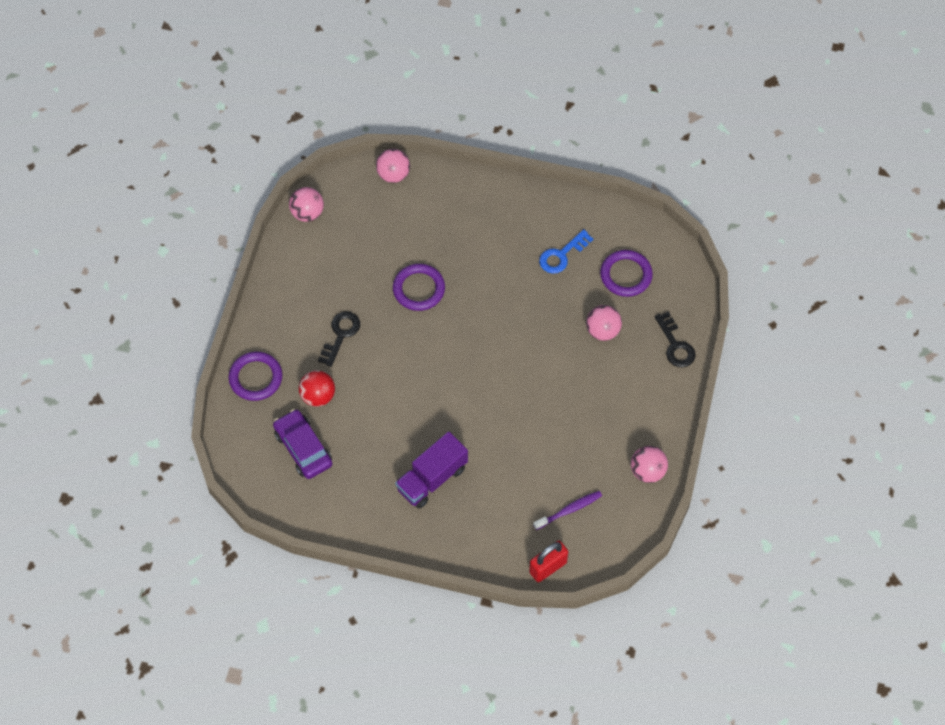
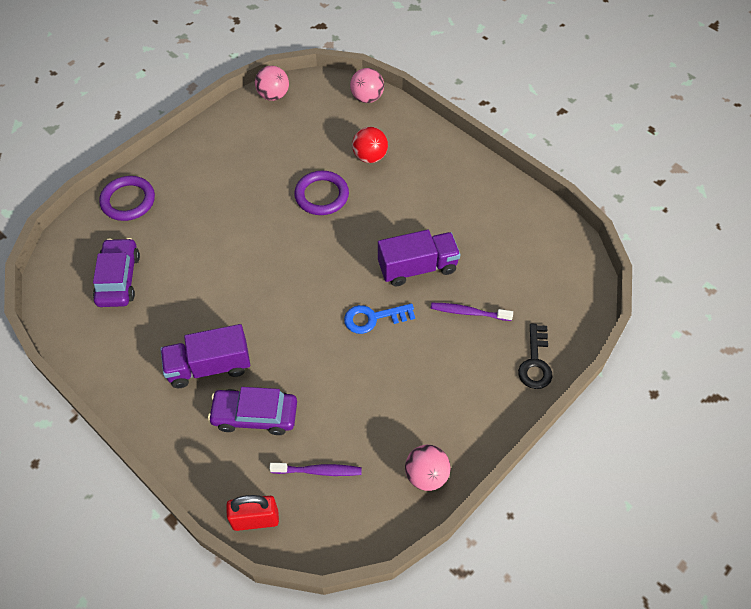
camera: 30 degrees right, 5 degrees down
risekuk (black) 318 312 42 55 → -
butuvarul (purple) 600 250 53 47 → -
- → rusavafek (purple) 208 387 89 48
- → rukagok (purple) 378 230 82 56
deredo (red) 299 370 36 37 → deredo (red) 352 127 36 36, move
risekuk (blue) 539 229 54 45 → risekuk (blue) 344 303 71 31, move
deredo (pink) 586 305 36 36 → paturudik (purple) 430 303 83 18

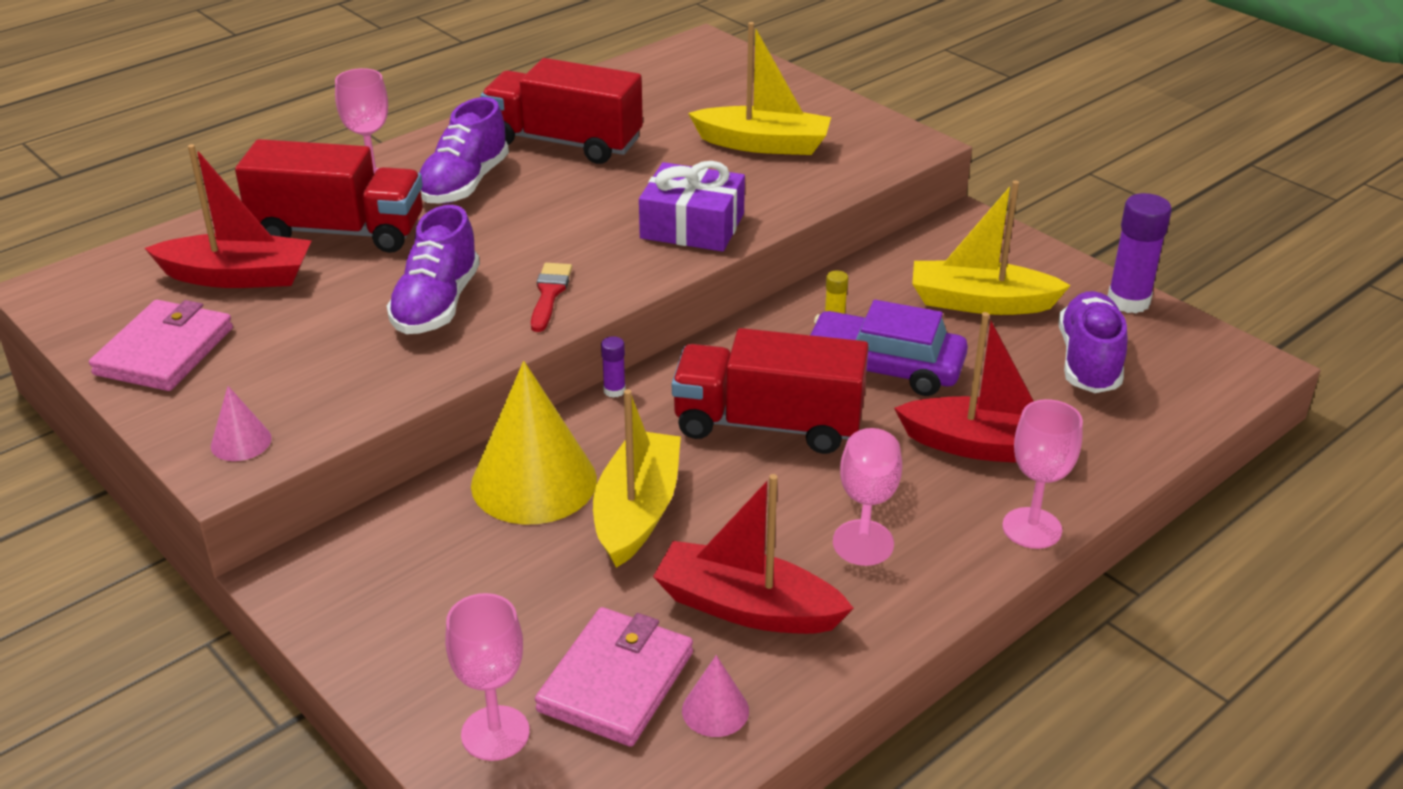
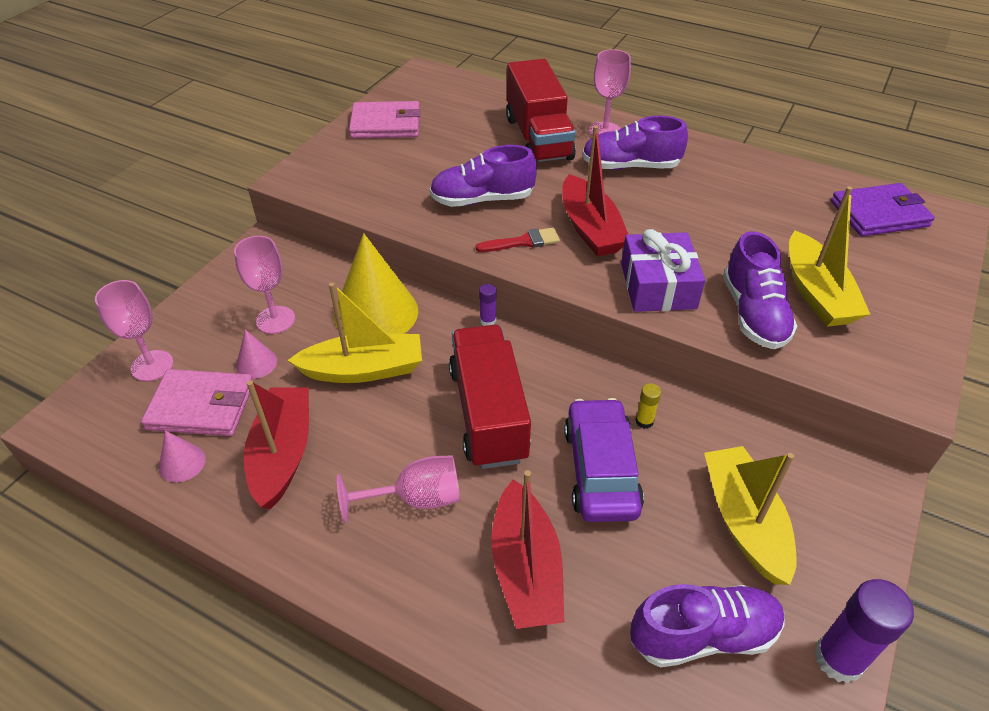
camera: 70 degrees right, 10 degrees up
rukagok (red) 481 58 162 106 → -
- → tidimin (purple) 723 231 74 118
- → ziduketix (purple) 831 183 104 54
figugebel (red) 145 144 167 144 → figugebel (red) 562 125 66 132, move
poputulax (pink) 211 386 61 75 → poputulax (pink) 236 330 41 49, move
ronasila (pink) 1002 399 81 150 → ronasila (pink) 234 236 61 98, move

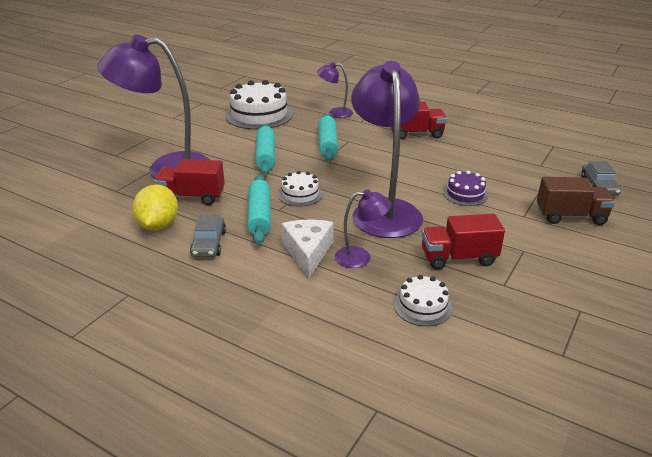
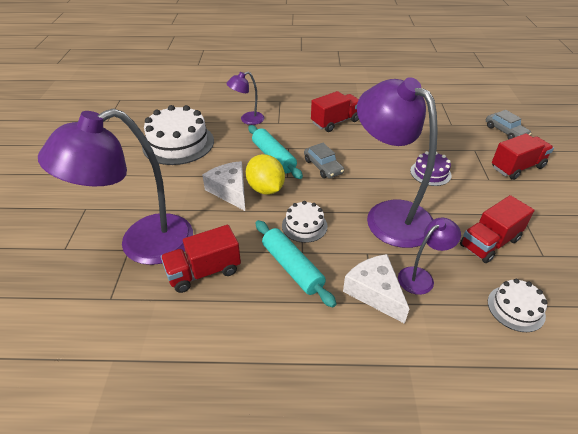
camera: 30 degrees left, 10 degrees up
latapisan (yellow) 132 184 46 46 → latapisan (yellow) 246 154 39 41, move
rusavafek (grey) 190 215 36 42 → rusavafek (grey) 304 143 40 35, move
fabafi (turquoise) 255 124 20 51 → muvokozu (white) 202 161 43 50
rukagok (brown) 537 177 78 48 → rukagok (red) 492 134 62 46

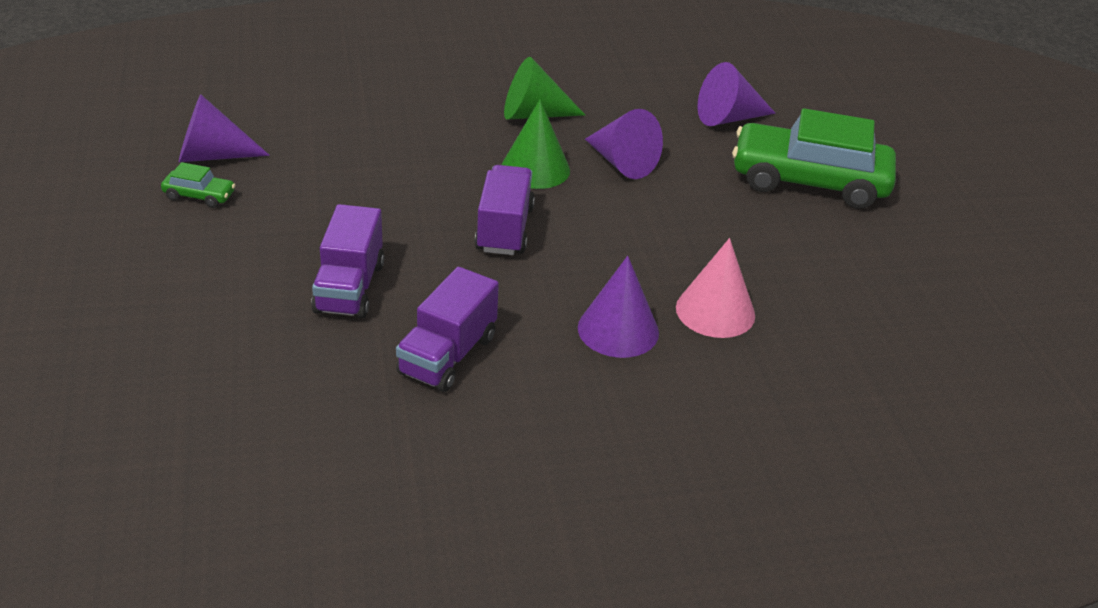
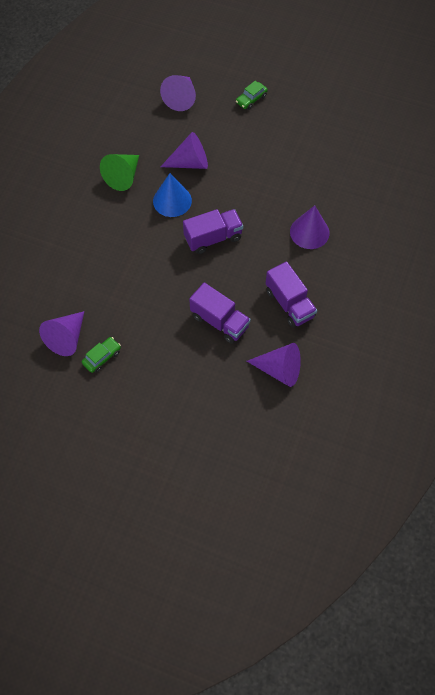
camera: 55 degrees left, 25 degrees up
poputulax (pink) 676 238 79 100 → -
- → poputulax (purple) 247 343 54 44
poputulax (green) 502 99 68 90 → poputulax (blue) 153 173 39 44
rukagok (purple) 475 165 60 90 → rukagok (purple) 183 209 60 45, 120 degrees clockwise
rusavafek (green) 732 108 164 101 → rusavafek (green) 236 81 32 29, x0.41

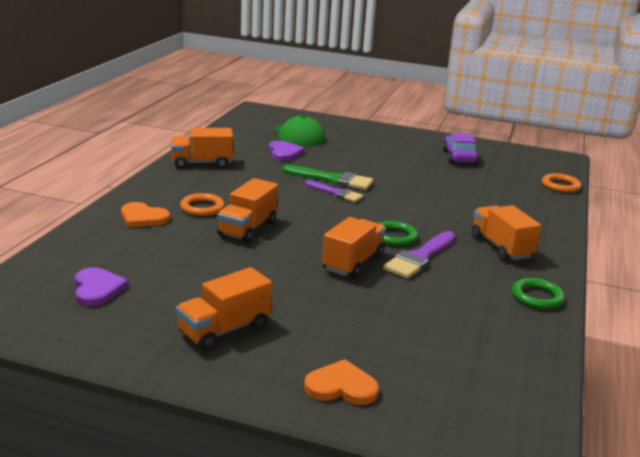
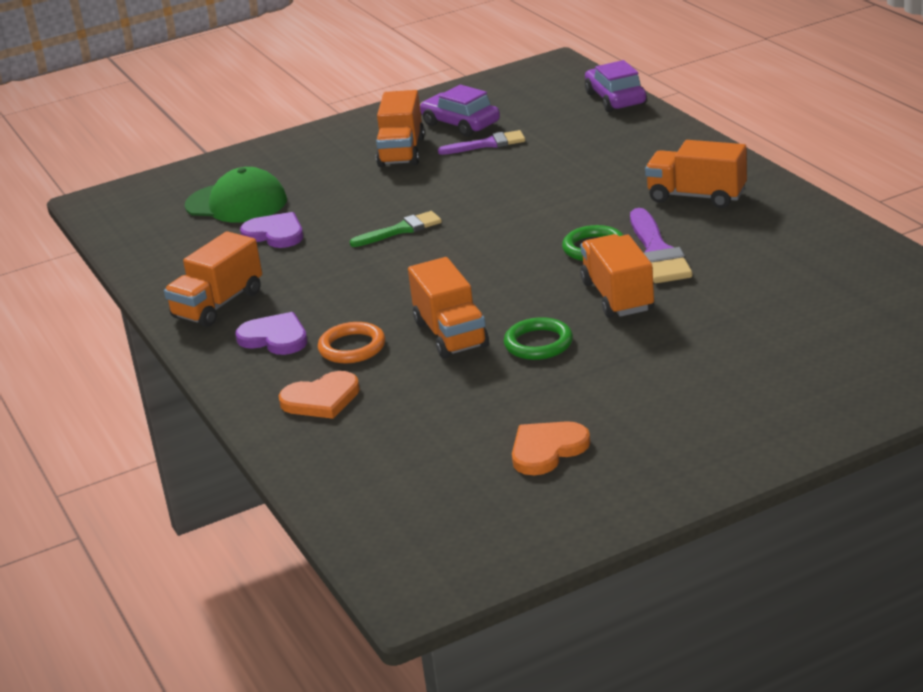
camera: 40 degrees left, 5 degrees up
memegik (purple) 75 268 54 38 → memegik (purple) 235 312 72 43, move
rukagok (orange) 176 267 96 84 → rukagok (orange) 376 90 49 77, move
memegik (orange) 304 359 75 46 → memegik (orange) 512 421 78 54, move
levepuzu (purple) 305 180 58 22 → levepuzu (purple) 438 130 87 25, move
butuvarul (green) 512 278 53 31 → butuvarul (green) 504 317 69 43, move
butuvarul (orange) 542 173 39 20 → rusavafek (purple) 585 60 62 52
levepuzu (green) 282 165 91 25 → levepuzu (green) 350 211 92 36, x0.66

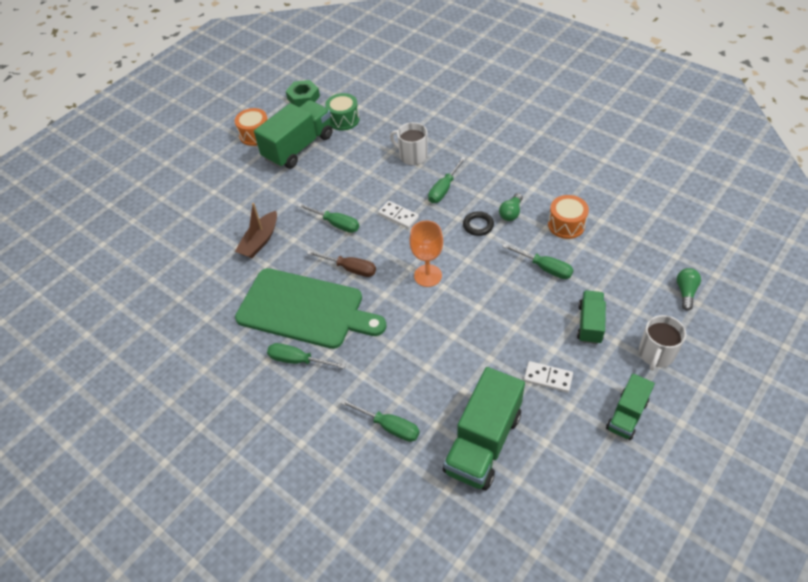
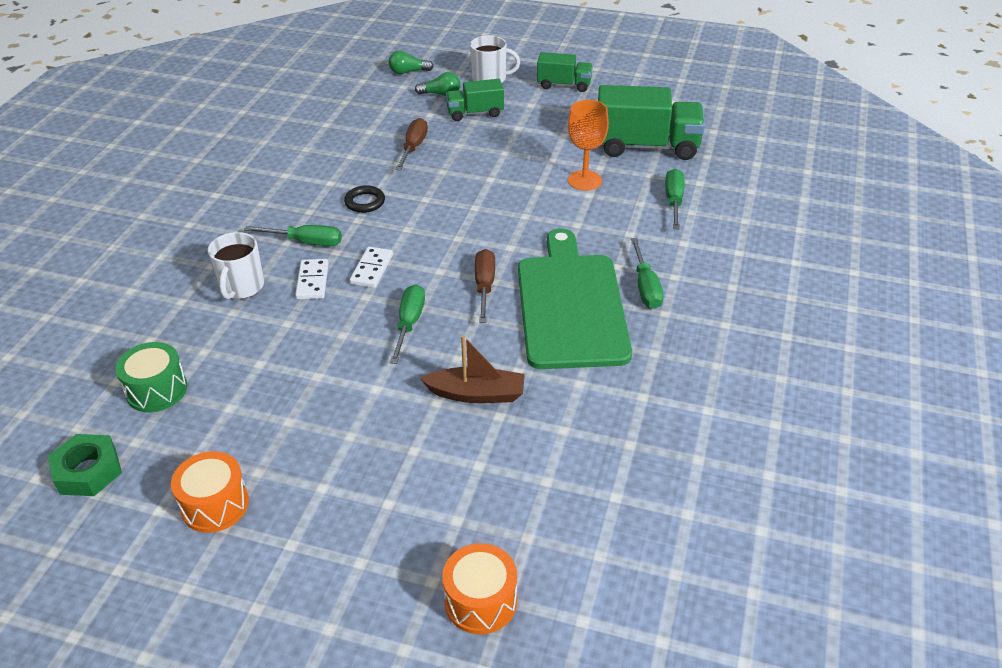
camera: 115 degrees left, 10 degrees down
rukagok (green) 254 100 79 69 → -
ronasila (orange) 410 220 33 67 → ronasila (orange) 568 100 41 91, move
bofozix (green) 499 193 24 28 → bofozix (green) 415 72 45 24, move
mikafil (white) 524 361 49 31 → mikafil (white) 295 259 34 40, move
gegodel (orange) 548 195 41 44 → gegodel (orange) 442 543 75 91, move
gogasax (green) 502 243 71 36 → gogasax (brown) 395 118 33 53

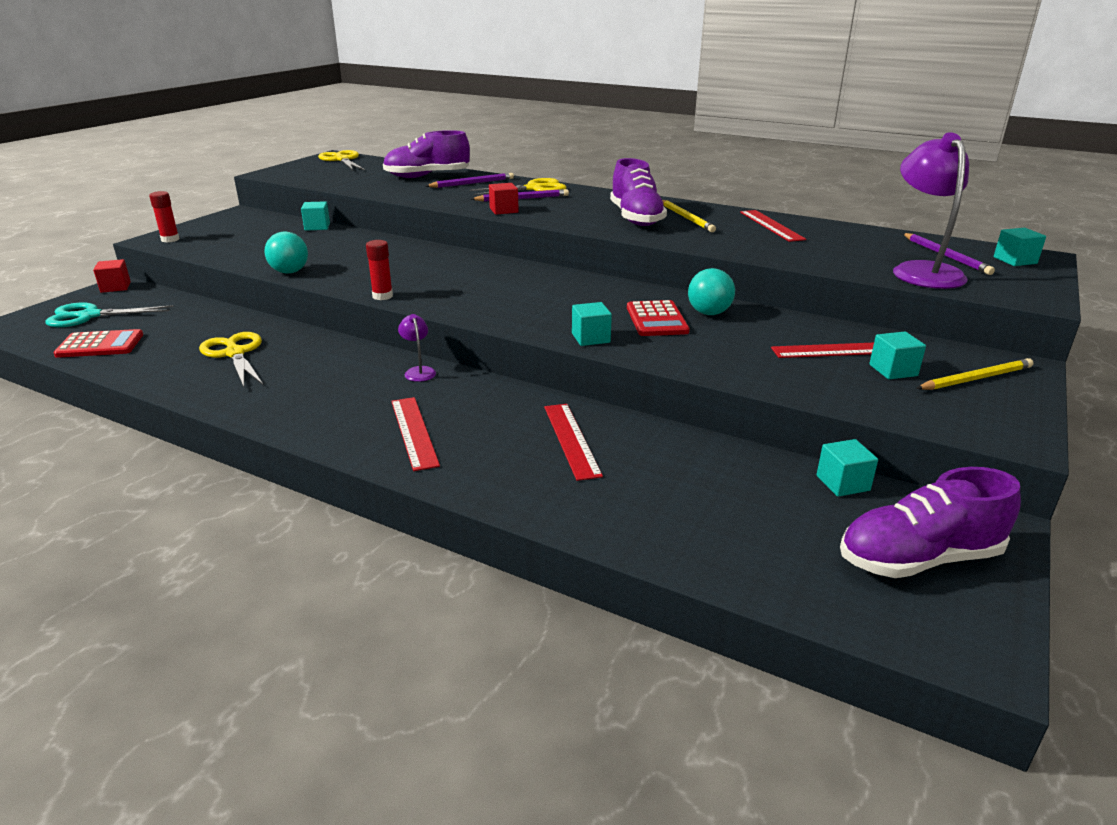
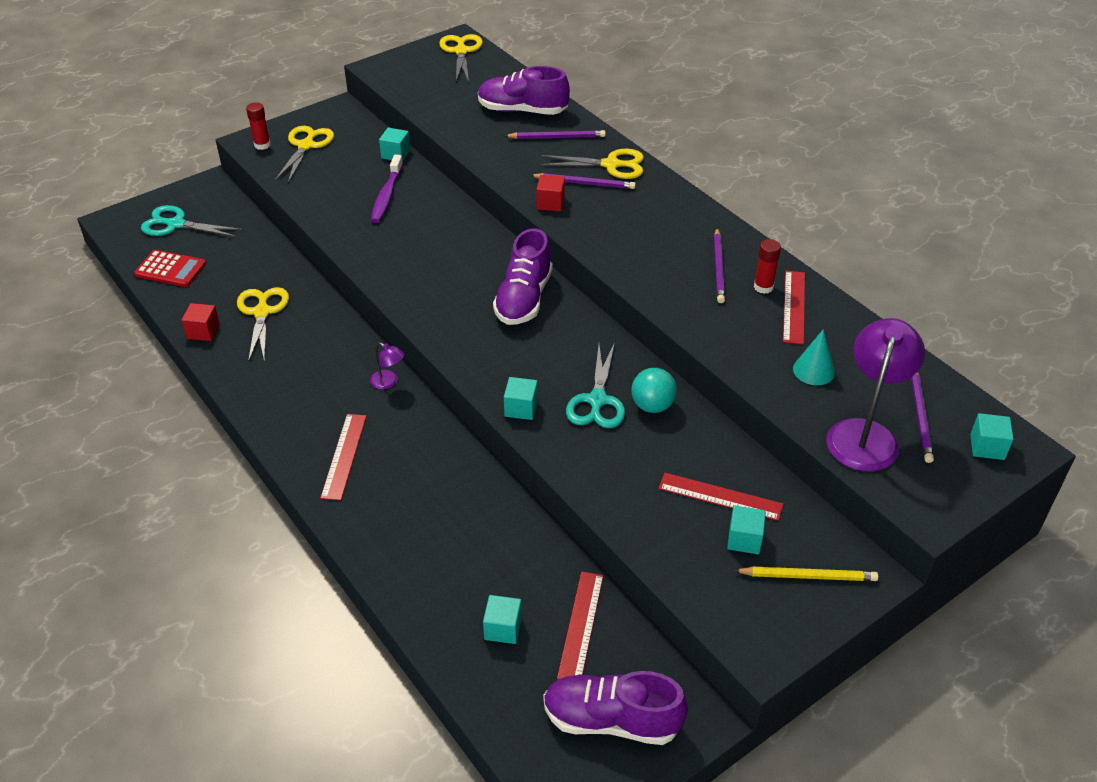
camera: 25 degrees right, 15 degrees up
deredo (turquoise) 264 232 44 42 → -
- → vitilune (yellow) 275 126 59 57
- → paturudik (purple) 371 155 32 68
- → poputulax (turquoise) 793 330 42 55
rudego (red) 93 259 38 34 → rudego (red) 181 303 39 38, move
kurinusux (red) 366 240 27 60 → kurinusux (red) 754 239 27 55, move
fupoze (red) 544 404 59 77 → fupoze (red) 557 572 47 107, move
tidimin (purple) 610 158 57 68 → tidimin (purple) 493 228 59 97, move
rudego (turquoise) 816 439 62 58 → rudego (turquoise) 483 595 39 49, move
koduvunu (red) 627 300 63 36 → vitilune (turquoise) 566 342 59 86
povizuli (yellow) 662 200 54 32 → povizuli (purple) 714 228 11 75
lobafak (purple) 398 314 38 68 → lobafak (purple) 370 342 34 47, 120 degrees clockwise

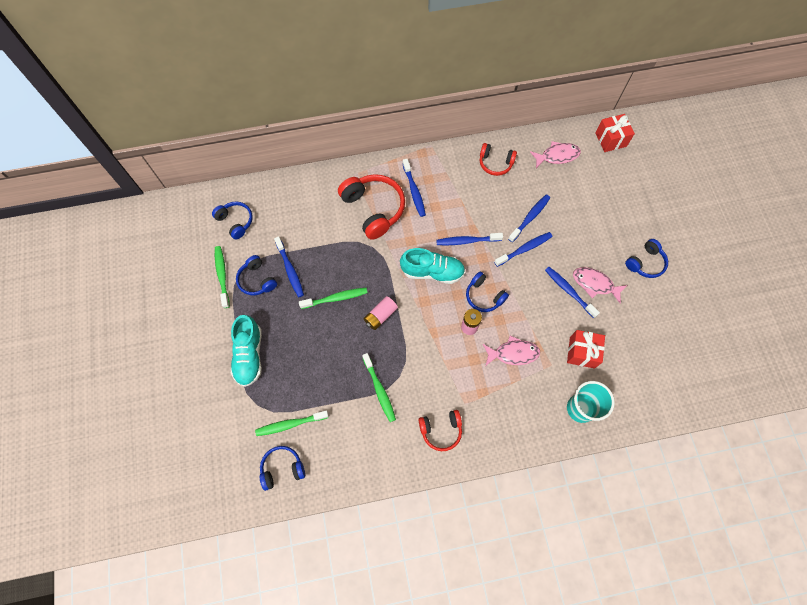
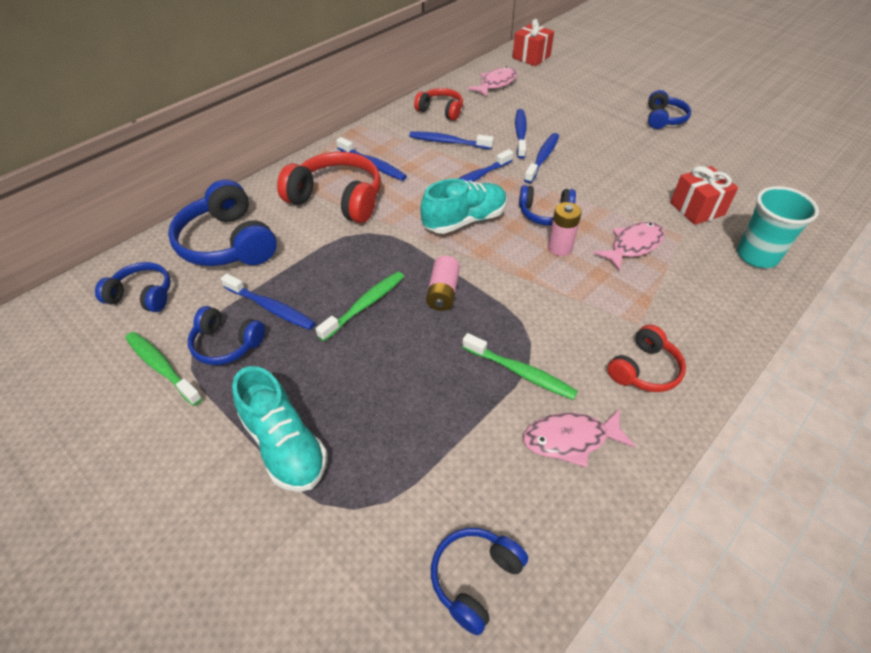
camera: 35 degrees left, 20 degrees down
paturudik (green) 255 410 74 26 → -
- → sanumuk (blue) 168 180 109 86
paturudik (blue) 545 267 55 51 → paturudik (blue) 409 132 85 17, move
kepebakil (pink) 573 267 55 37 → kepebakil (pink) 523 409 112 59, move
sanumuk (red) 480 143 37 33 → sanumuk (red) 414 88 49 33, 135 degrees counterclockwise

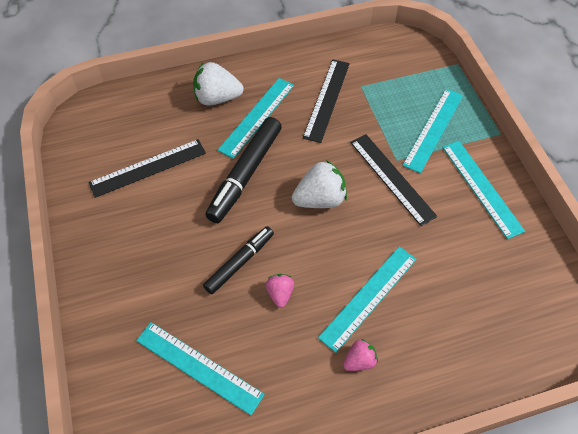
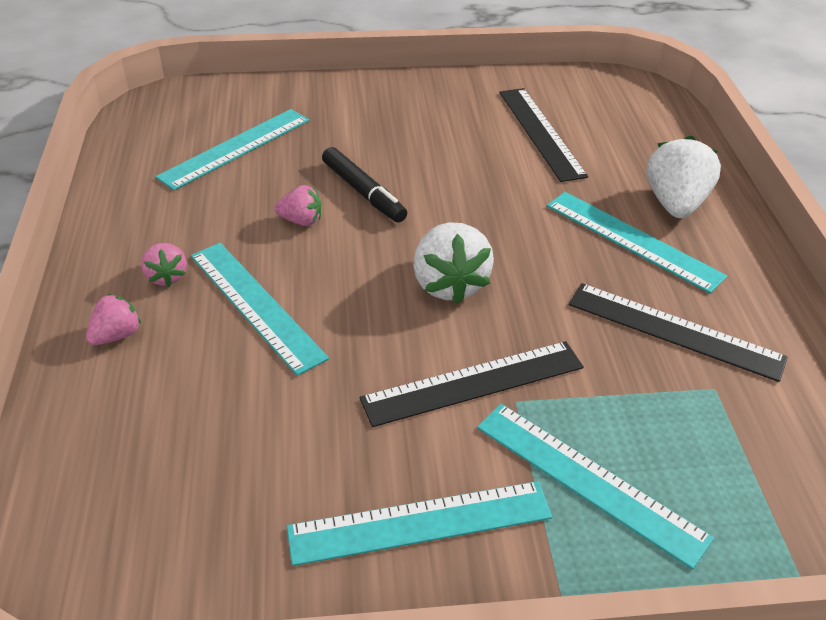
camera: 100 degrees right, 15 degrees down
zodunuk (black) 205 117 77 106 → -
- → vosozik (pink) 86 294 55 51

